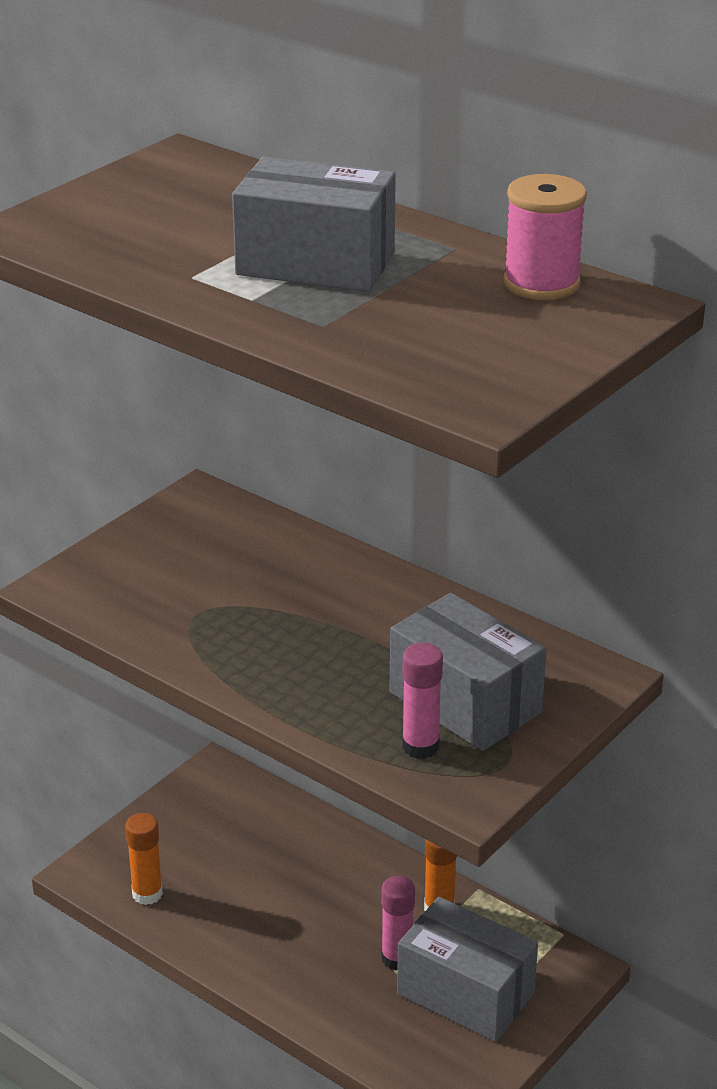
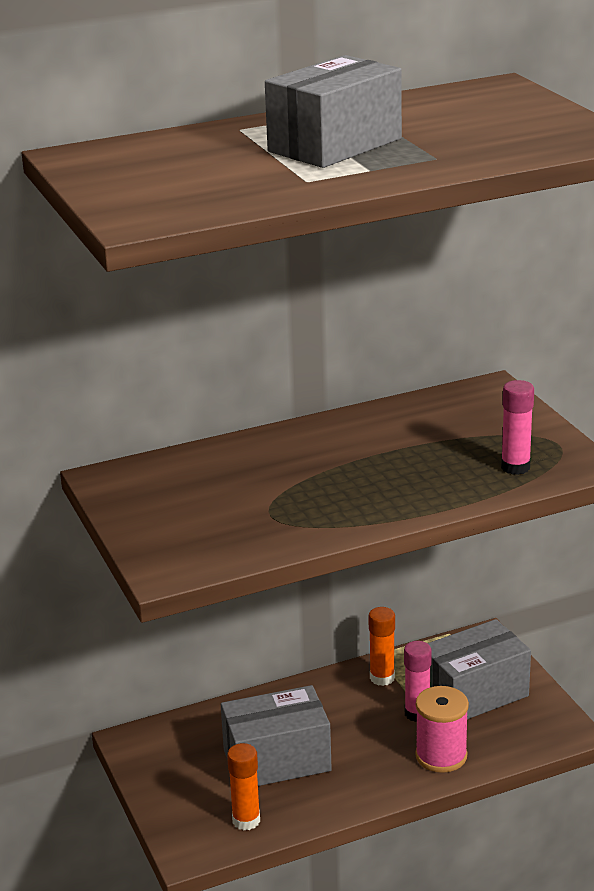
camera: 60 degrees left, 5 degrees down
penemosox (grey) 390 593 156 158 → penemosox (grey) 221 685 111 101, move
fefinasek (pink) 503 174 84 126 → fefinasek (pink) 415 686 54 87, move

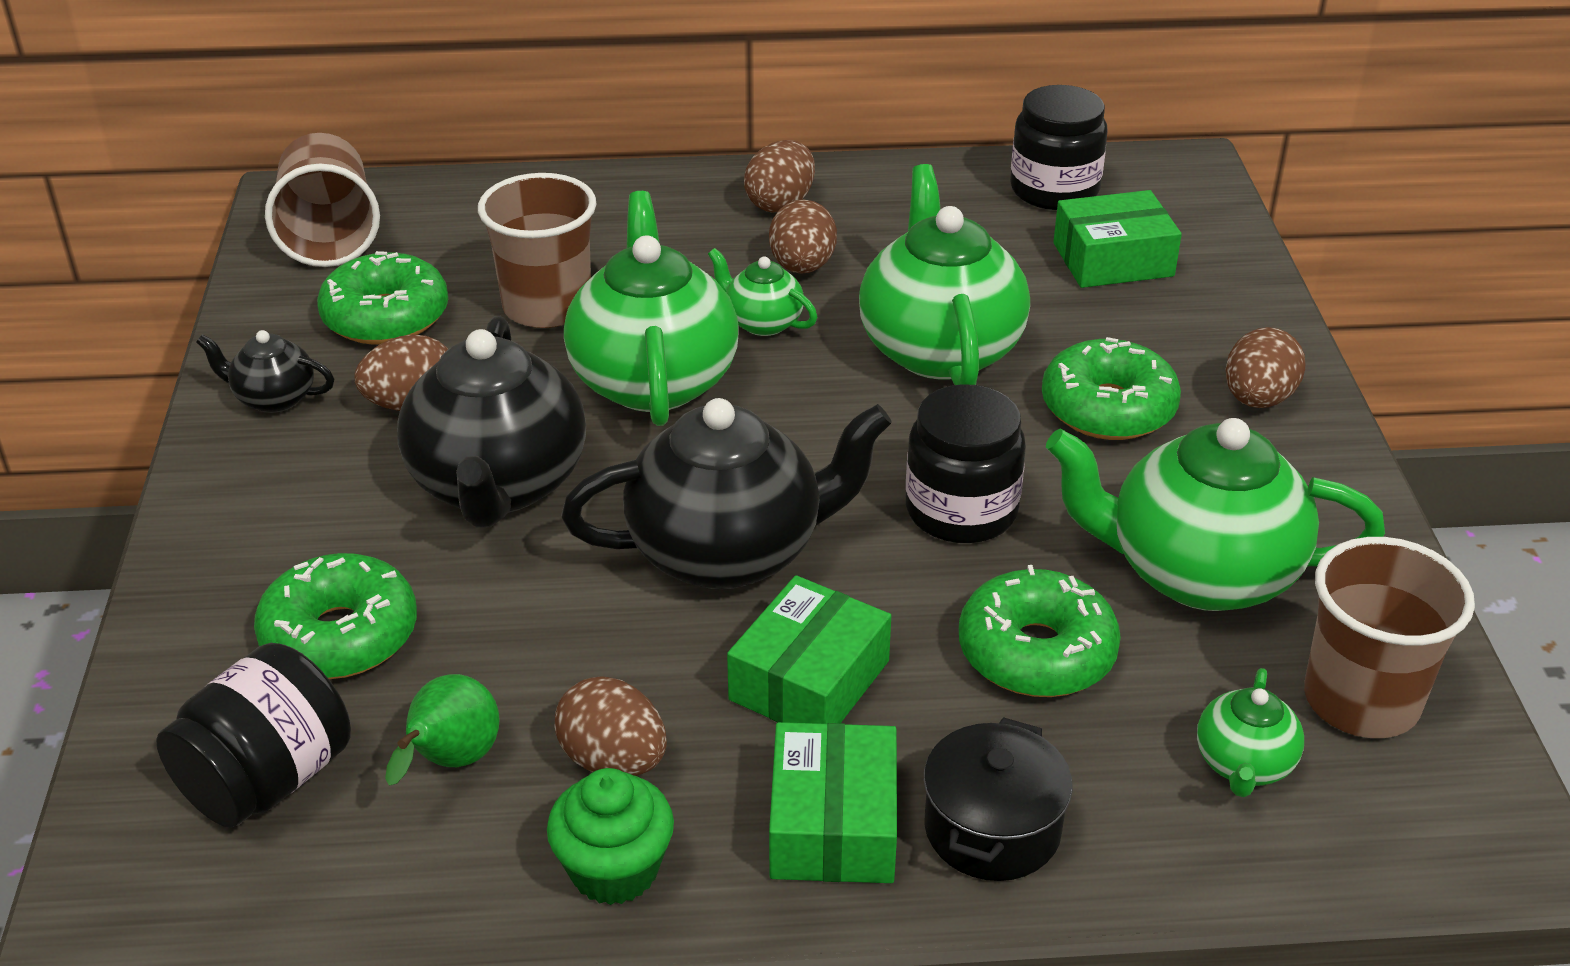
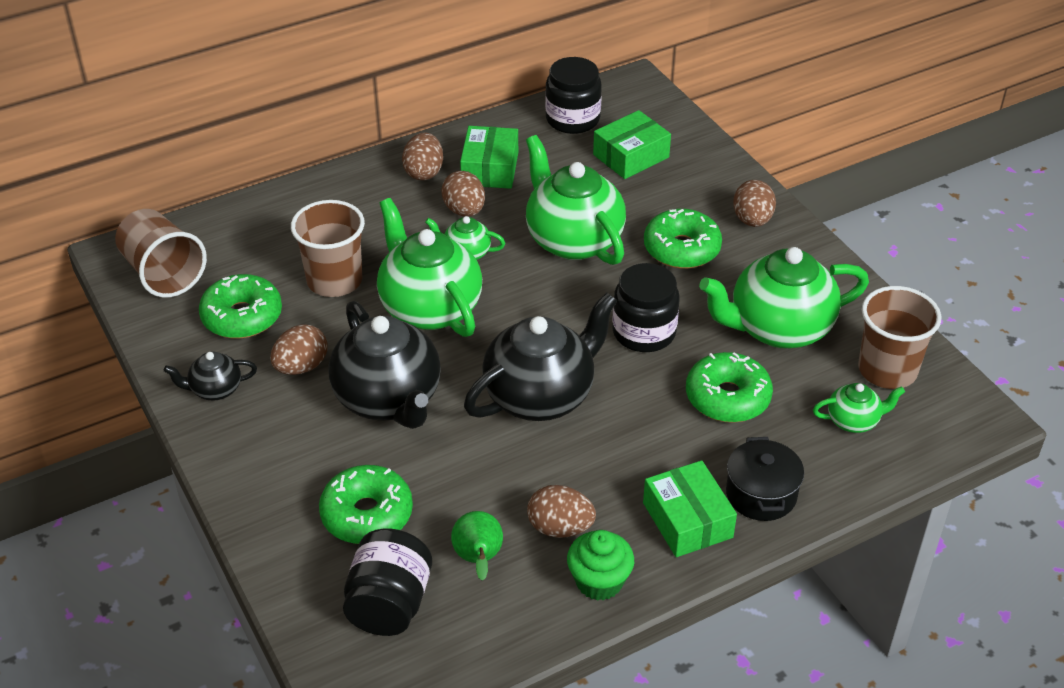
camera: 25 degrees left, 5 degrees up
penemosox (green) 727 575 164 149 → penemosox (green) 460 126 58 63, move
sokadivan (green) 1197 668 107 129 → sokadivan (green) 813 383 92 50, 90 degrees counterclockwise

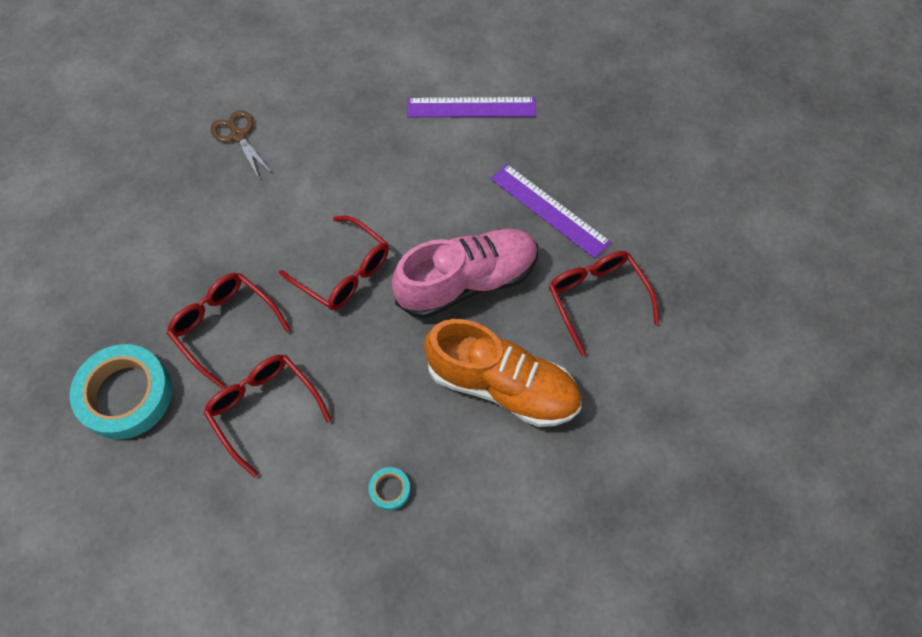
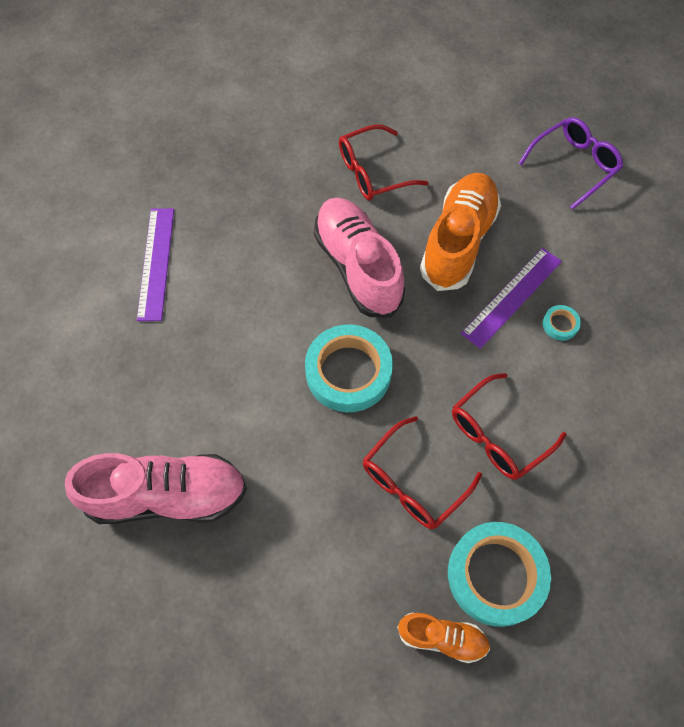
camera: 90 degrees left, 0 degrees up
- → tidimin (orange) 397 613 93 50
- → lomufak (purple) 519 117 104 93
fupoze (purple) 491 164 120 94 → fupoze (purple) 461 248 101 101, move
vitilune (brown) 211 110 61 69 → tidimin (pink) 65 453 182 71
lomufak (red) 279 216 110 94 → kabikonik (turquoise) 305 324 88 88

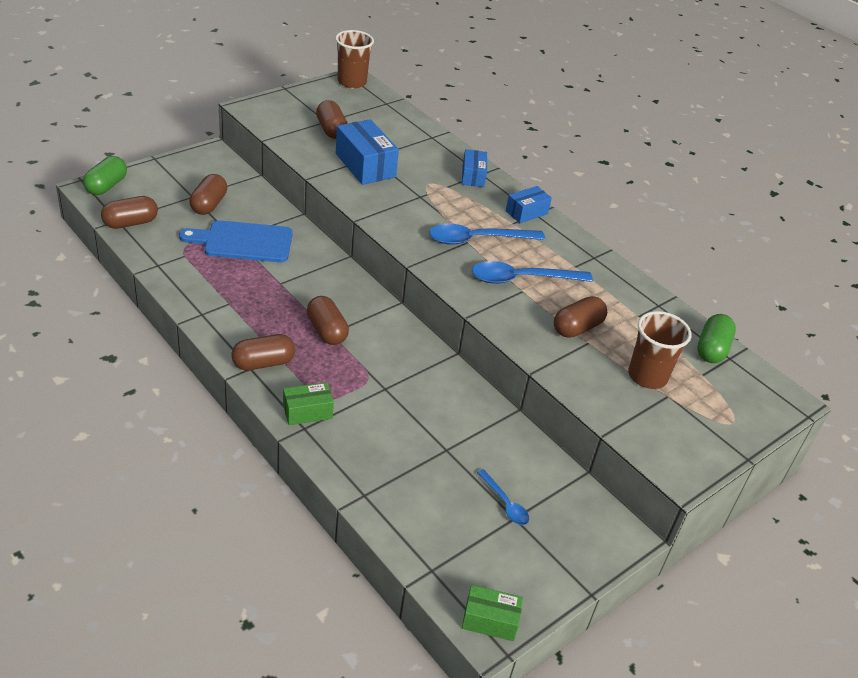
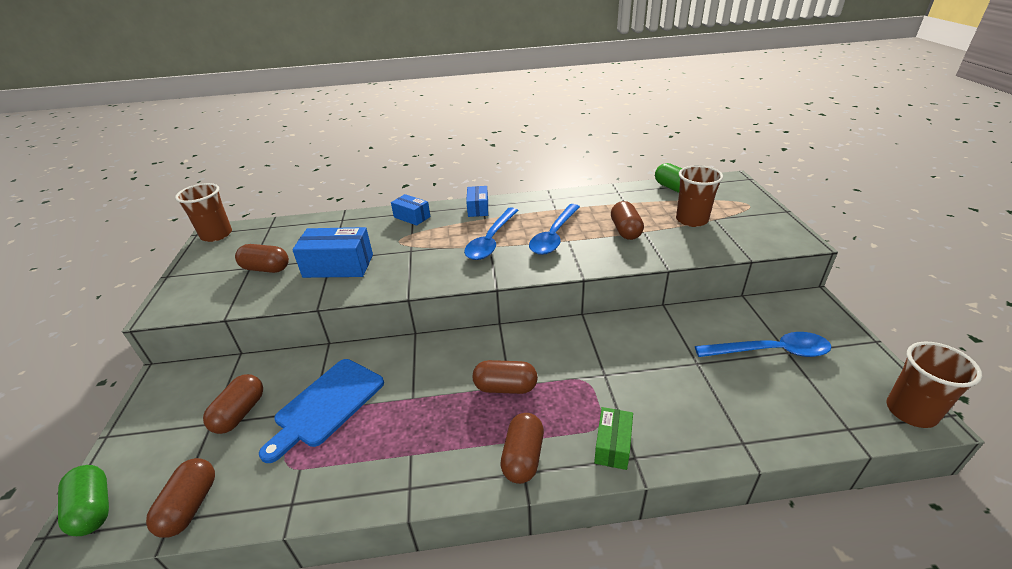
camera: 50 degrees left, 5 degrees down
penemosox (green) 462 585 61 56 → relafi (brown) 886 342 96 86
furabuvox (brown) 189 174 38 41 → furabuvox (brown) 203 374 60 60, 60 degrees clockwise
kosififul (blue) 477 469 52 56 → kosififul (blue) 695 332 136 25, x1.87

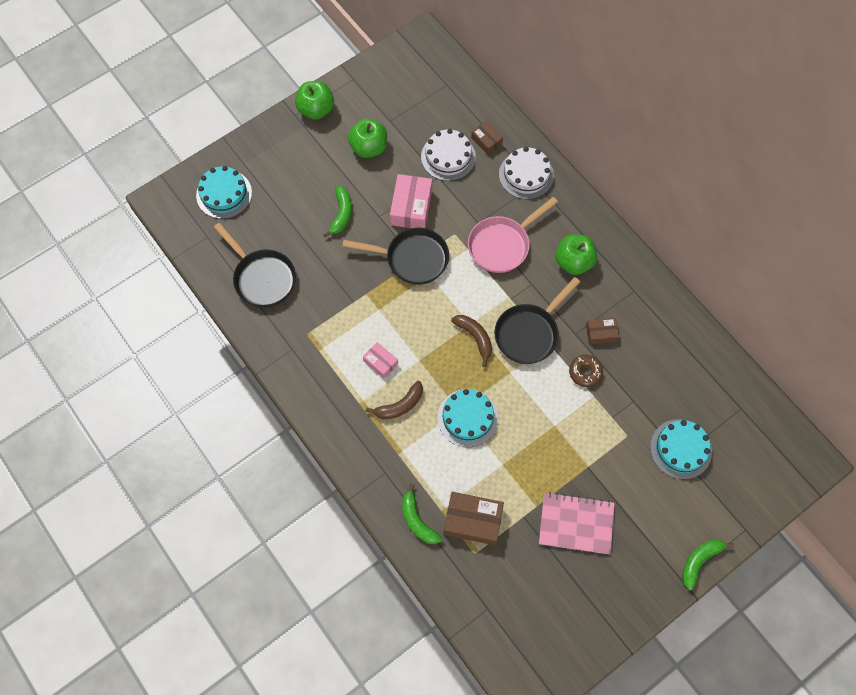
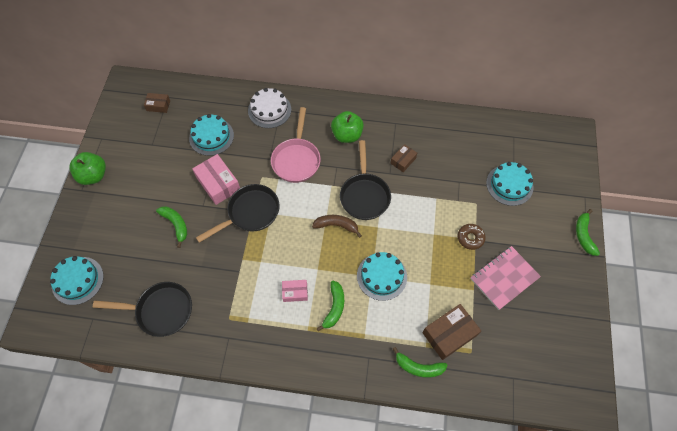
camera: 45 degrees left, 5 degrees down
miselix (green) 348 119 39 39 → -
penemosox (brown) 471 121 32 34 → penemosox (brown) 144 93 26 20, move
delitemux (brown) 569 355 34 32 → delitemux (brown) 458 224 28 26, move
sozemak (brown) 365 381 58 38 → sozemak (green) 316 281 28 51
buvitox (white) 421 129 55 52 → buvitox (turquoise) 189 114 45 42

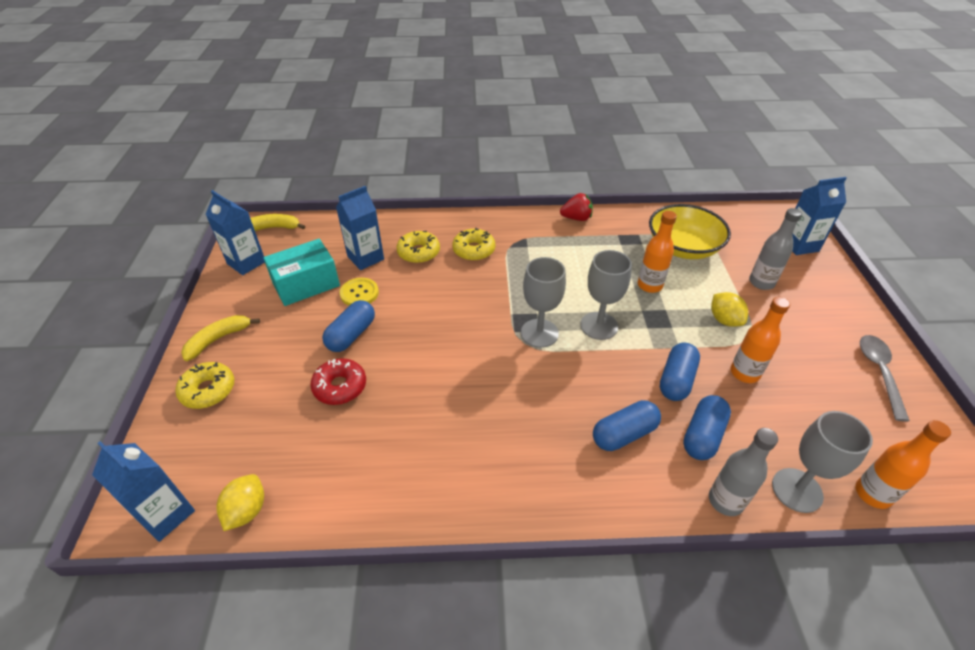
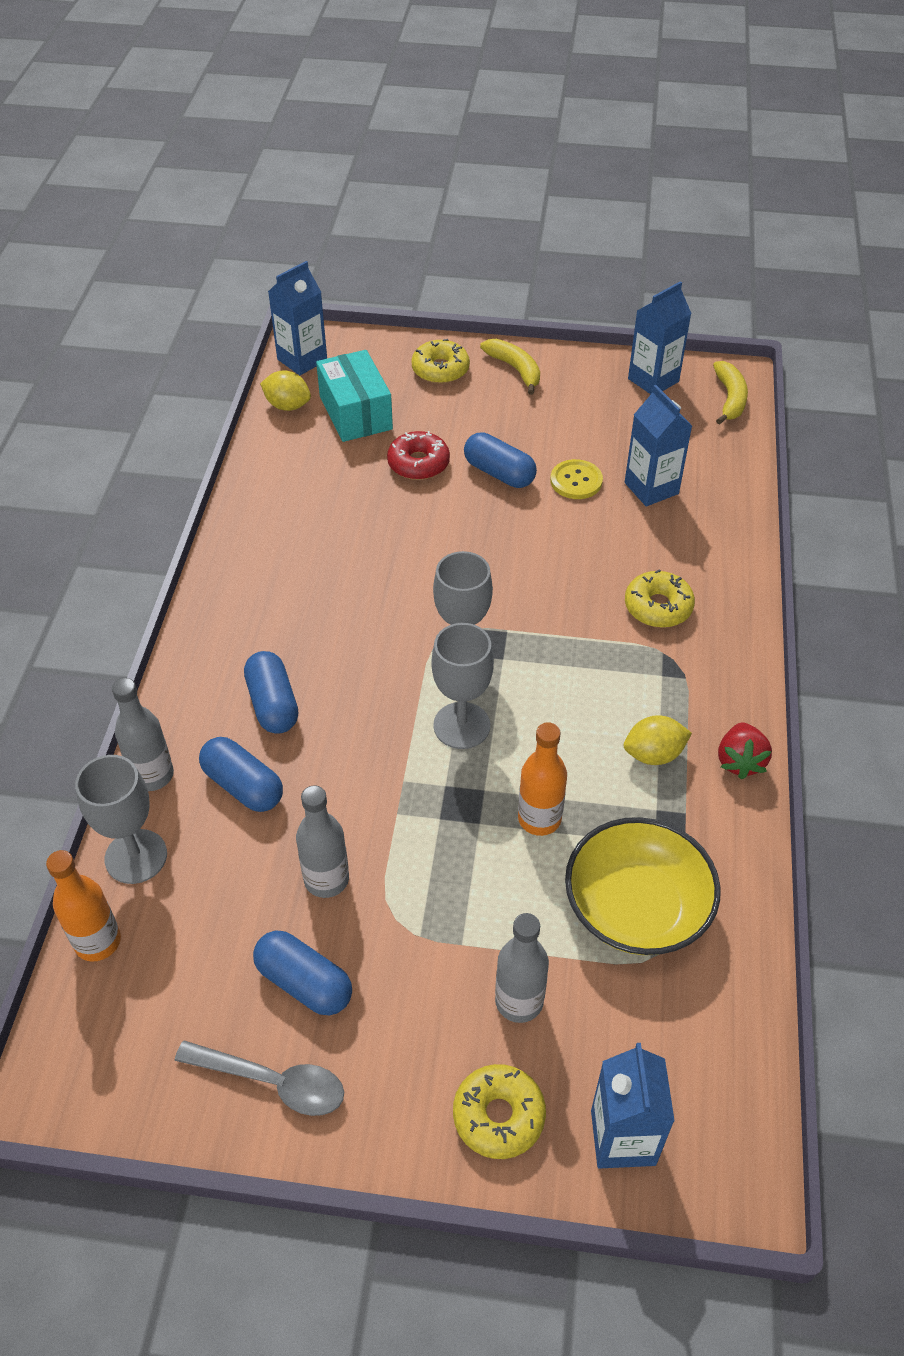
camera: 100 degrees right, 5 degrees up
penemosox (turquoise) 263 239 77 67 → penemosox (turquoise) 316 350 77 92, move
delitemux (yellow) 397 231 43 32 → delitemux (yellow) 453 1064 93 95, move
furabuvox (blue) 660 343 40 58 → furabuvox (blue) 253 931 99 84, move
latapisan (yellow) 711 292 37 35 → latapisan (yellow) 624 715 68 50, move
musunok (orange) 731 297 59 86 → musunok (grey) 296 785 53 113

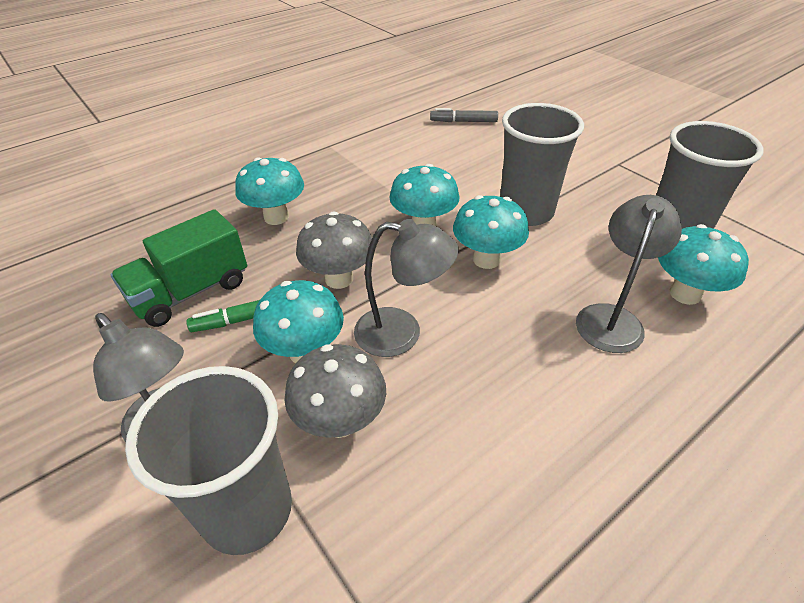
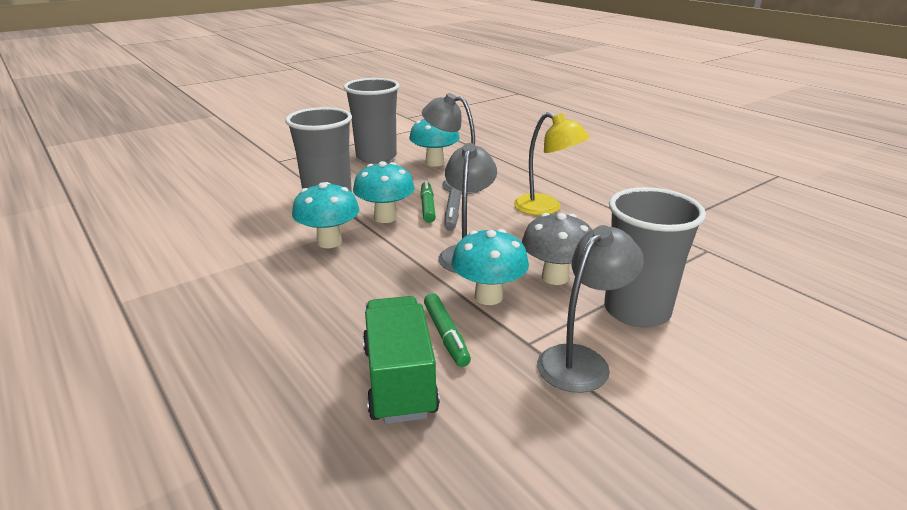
camera: 90 degrees left, 15 degrees down
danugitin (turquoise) 235 157 69 68 → -
danugitin (grey) 296 211 76 78 → -
- → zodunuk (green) 420 181 16 42
- → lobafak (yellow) 514 112 76 103
zodunuk (grey) 430 108 68 14 → zodunuk (grey) 445 188 16 43, move
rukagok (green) 110 209 137 118 → rukagok (green) 363 296 77 128, 150 degrees counterclockwise

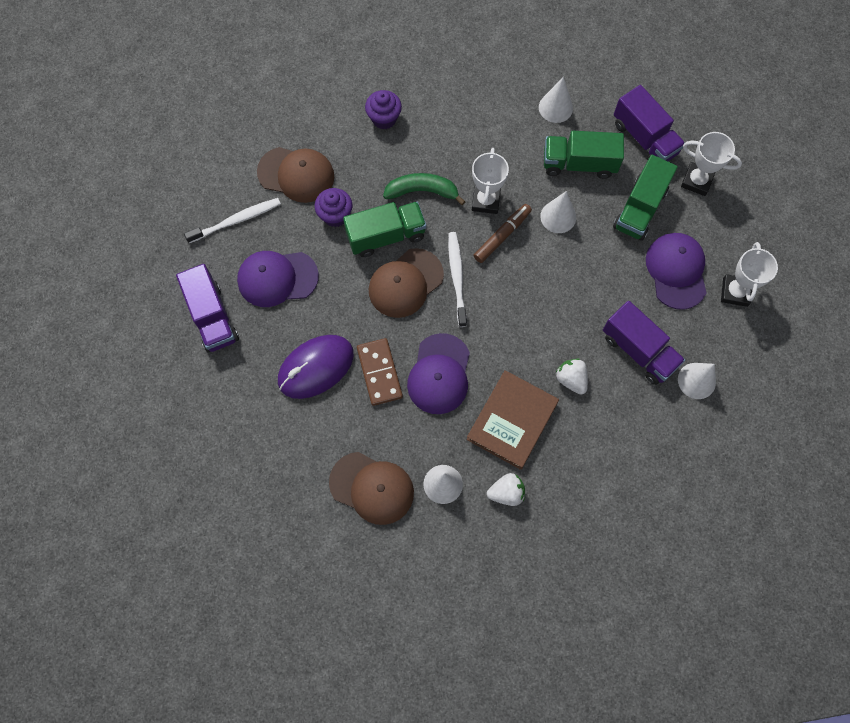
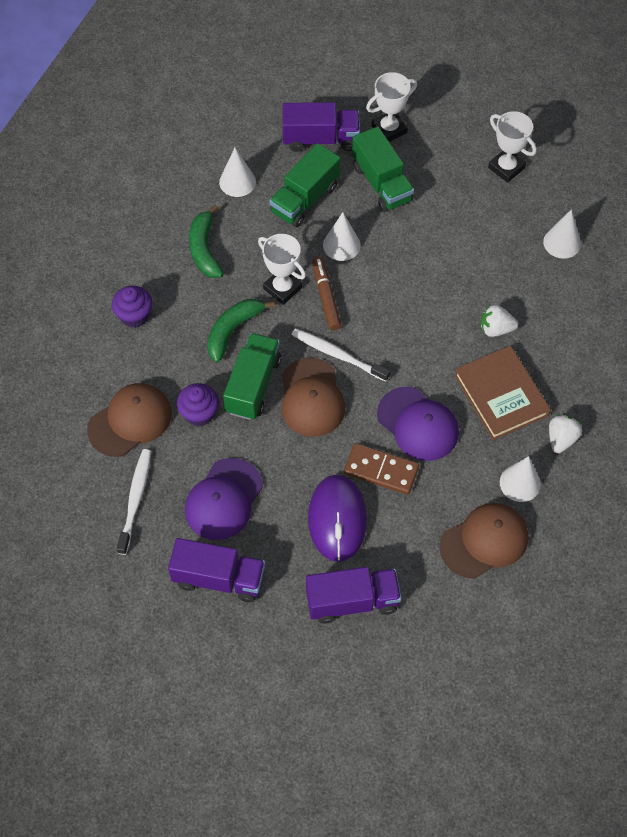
camera: 55 degrees left, 10 degrees down
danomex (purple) 646 233 60 77 → -
- → sozemak (green) 189 205 35 73
rukagok (purple) 603 301 82 84 → rukagok (purple) 306 567 95 57, move

